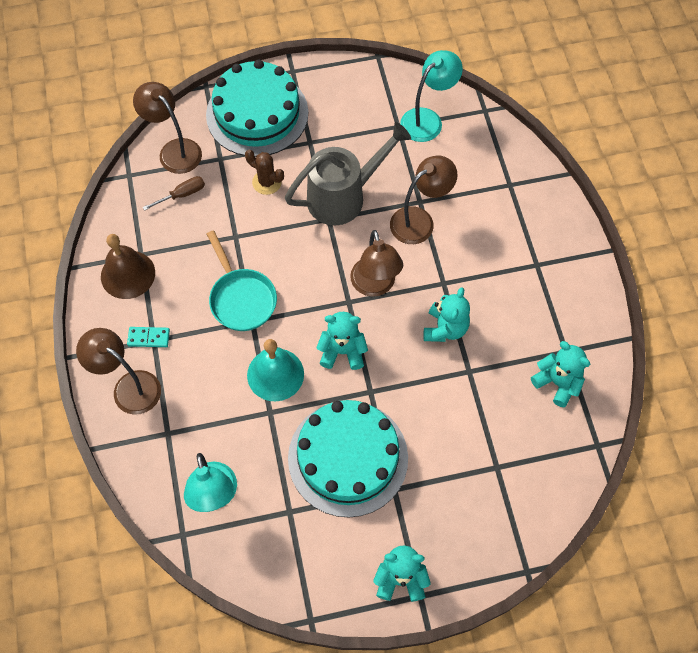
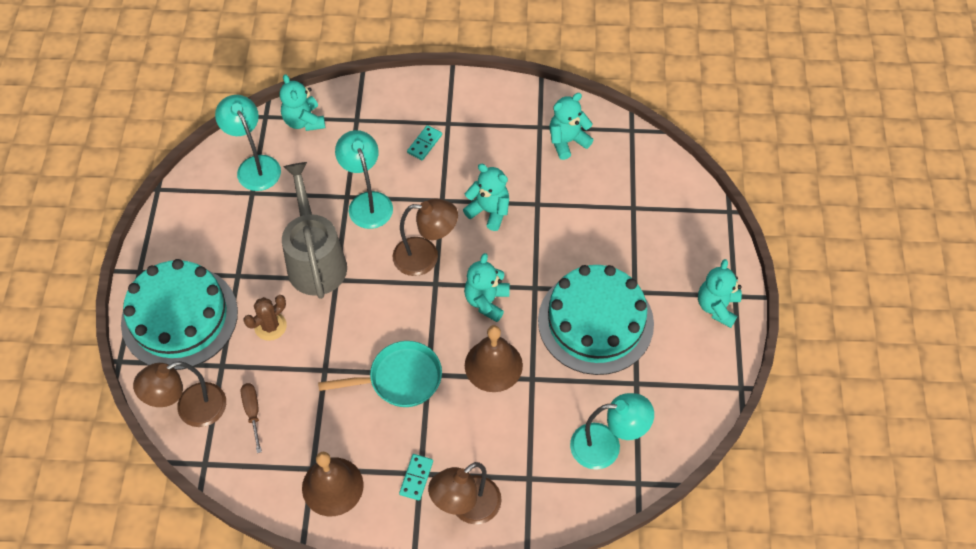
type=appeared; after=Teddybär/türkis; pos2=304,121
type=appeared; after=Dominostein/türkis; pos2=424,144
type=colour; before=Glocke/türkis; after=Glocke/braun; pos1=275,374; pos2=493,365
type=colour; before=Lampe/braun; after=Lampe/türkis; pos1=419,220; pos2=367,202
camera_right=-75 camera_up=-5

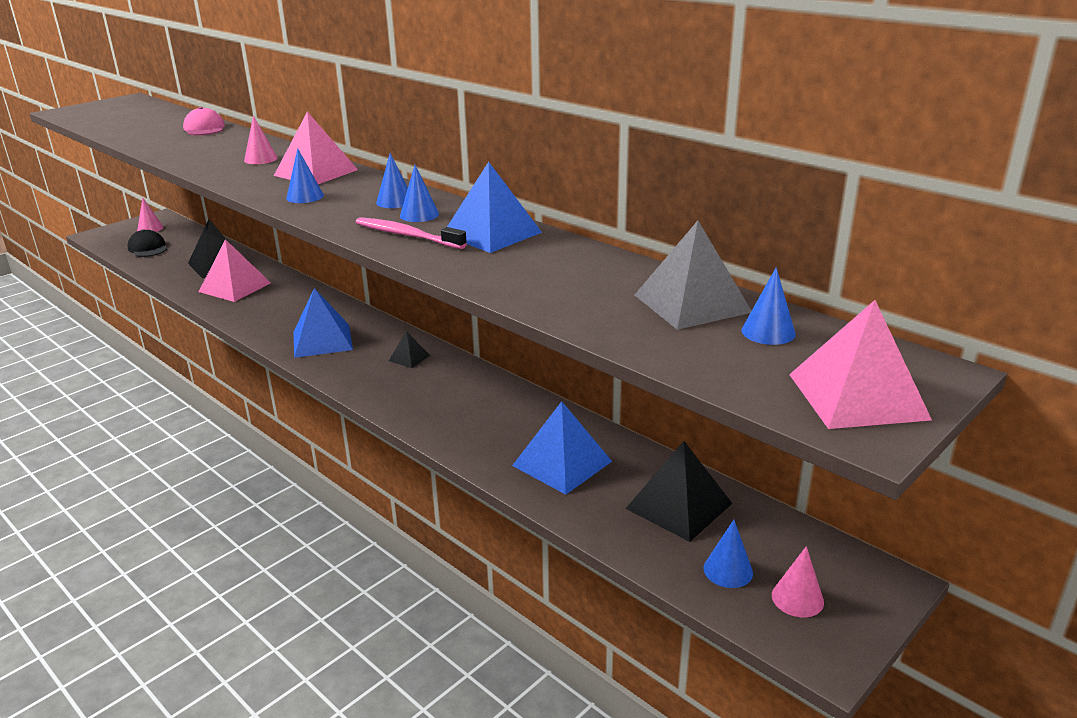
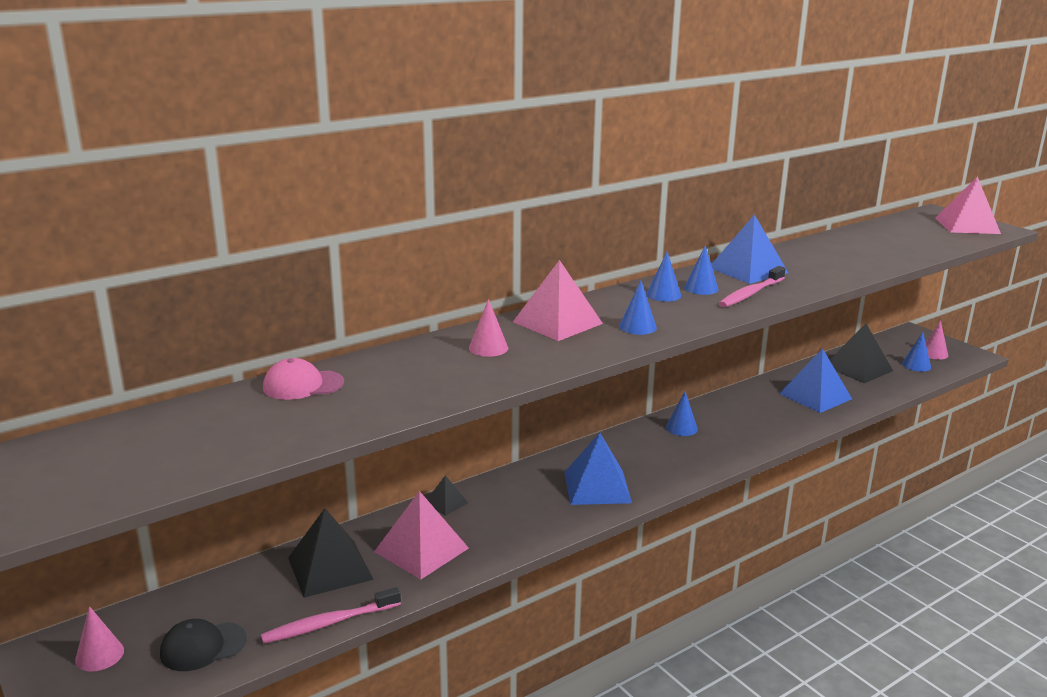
type=missing; before=Pyramide/grau; pos1=692,303
type=appeared; after=Zahnbürste/rosa; pos2=329,623
type=relocated; before=Pyramide/schwarz; pos1=409,358; pos2=446,503
type=relocated; before=Kegel/blau; pos1=768,332; pos2=681,428
camera_right=-80 camera_up=-5

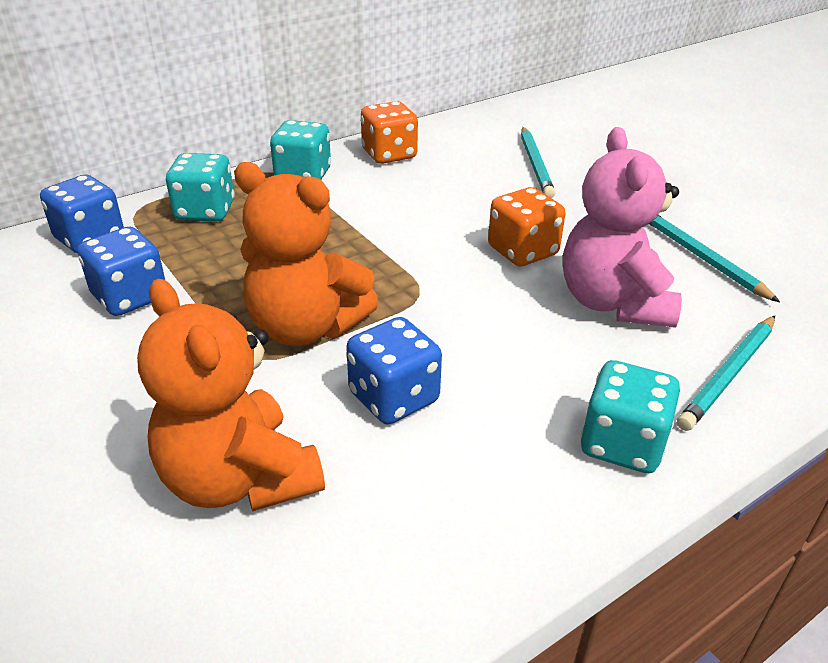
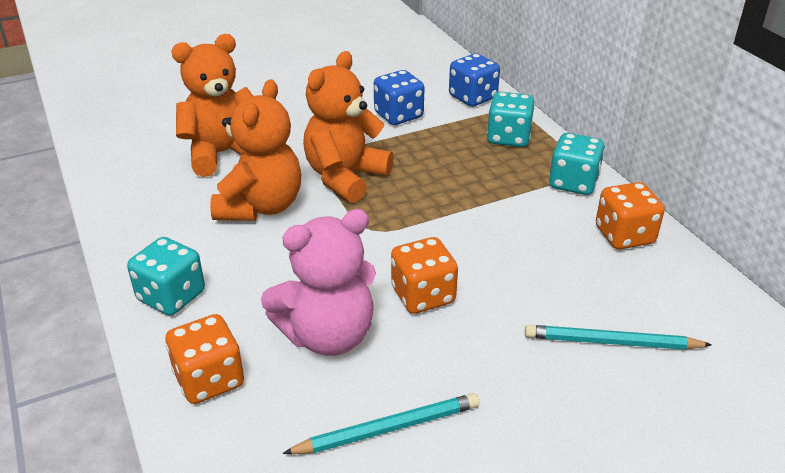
type=exchanged; before=Spielwürfel/blau; after=Teddybär/orange; pos1=394,397; pos2=261,207
type=exchanged; before=Bleistift/türkis; after=Spielwürfel/orange; pos1=728,374; pos2=209,379
type=spun; before=Teddybär/rosa; pos1=613,303; pos2=328,335; turn=150
camera_right=100 camera_up=0

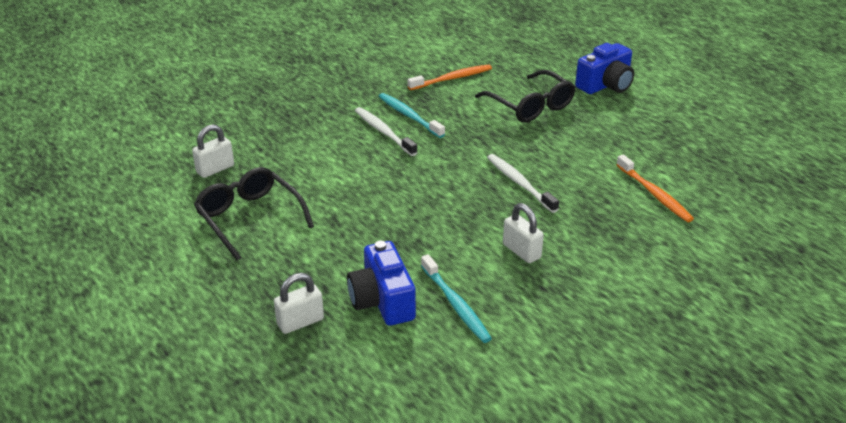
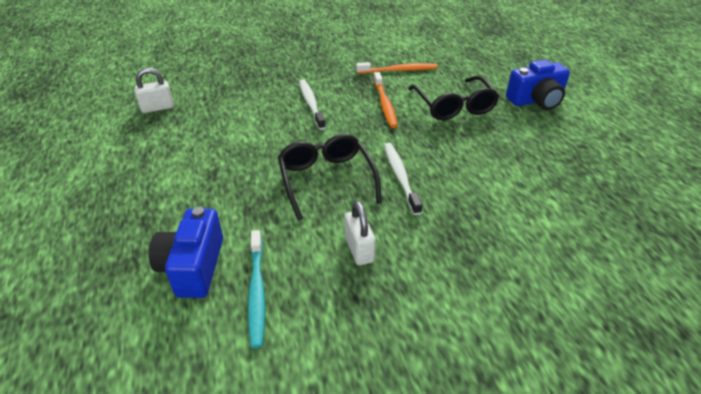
type=missing; before=Vorhängeschloss/weiß; pos1=300,322
type=missing; before=Zahnbürste/türkis; pos1=409,116
type=relocated; before=Brille/schwarz; pos1=249,218; pos2=326,180
type=relocated; before=Zahnbürste/orange; pos1=654,194; pos2=385,104
camera_right=20 camera_up=5

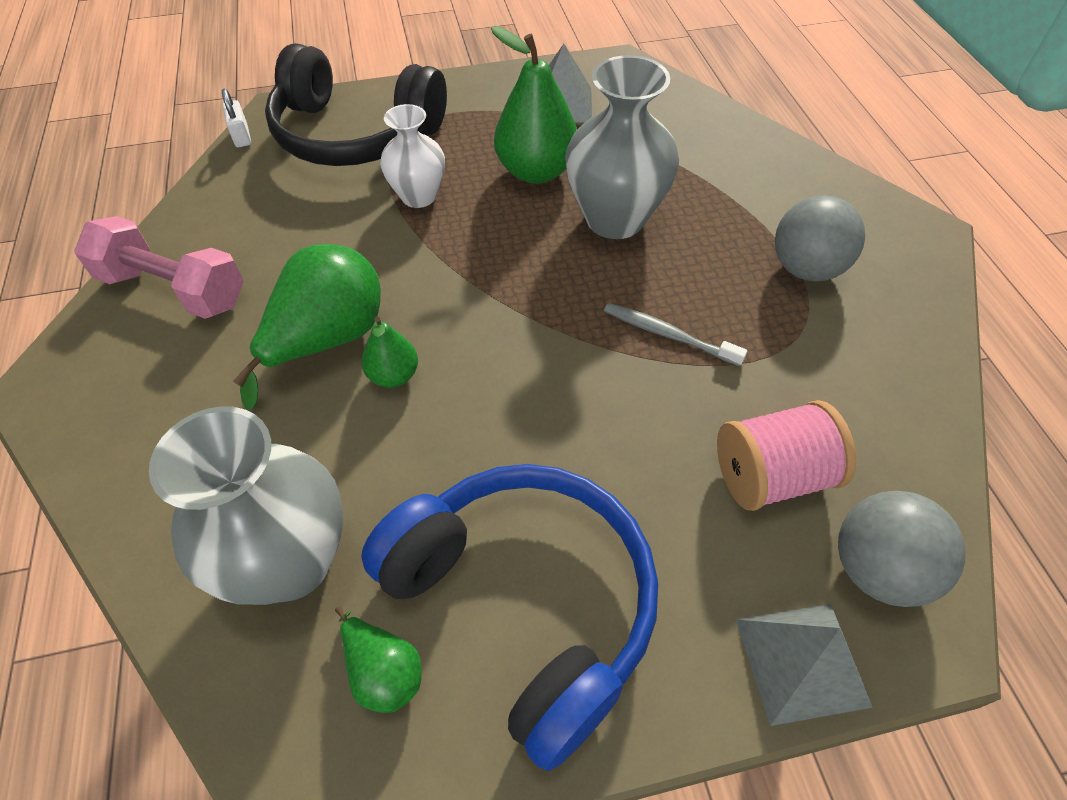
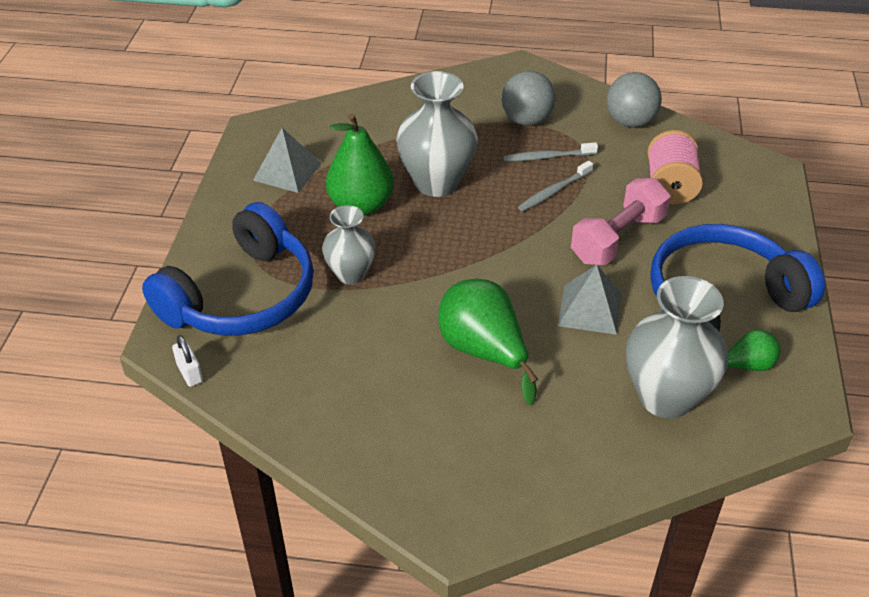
type=missing; before=Birne/grün; pos1=393,375
type=appeared; after=Zahnbürste/grau; pos2=547,157
type=relocated; before=Hantel/rosa; pos1=174,289; pos2=618,239
type=relocated; before=Pyramide/grau; pos1=801,662; pos2=590,309
type=relocated; before=Ball/grau; pos1=877,569; pos2=630,122
type=colour; before=Kopfhörer/schwarz; after=Kopfhörer/blau; pos1=355,134; pos2=241,296
type=colour; before=Vase/weiß; after=Vase/grau; pos1=418,196; pos2=351,274
type=spun; before=Vorhängeschloss/weiß; pos1=241,136; pos2=190,373; turn=60
camera_right=-70 camera_up=-10

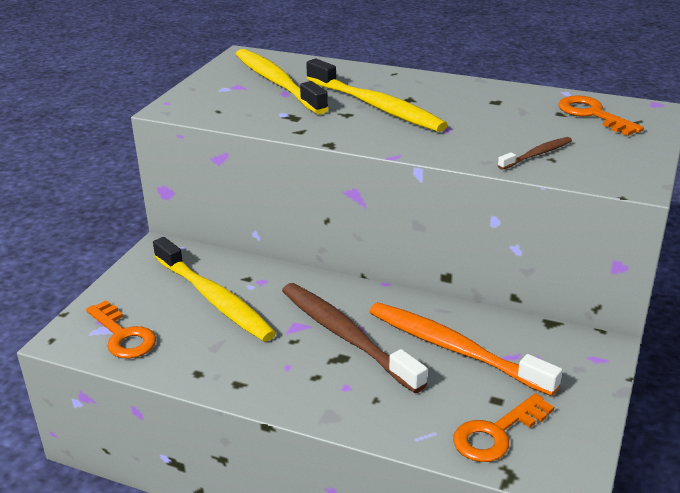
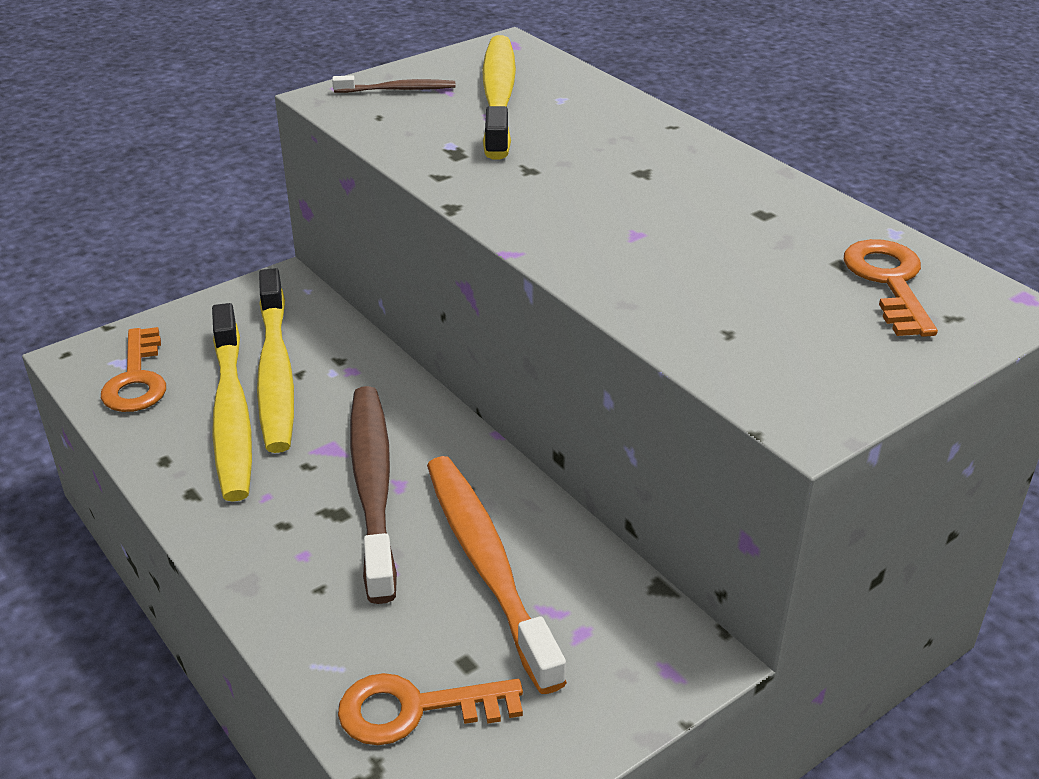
type=relocated; before=Zahnbürste/gelb; pos1=376,106; pos2=232,413
type=relocated; before=Zahnbürste/braun; pos1=537,154; pos2=398,90
camera_right=30 camera_up=5

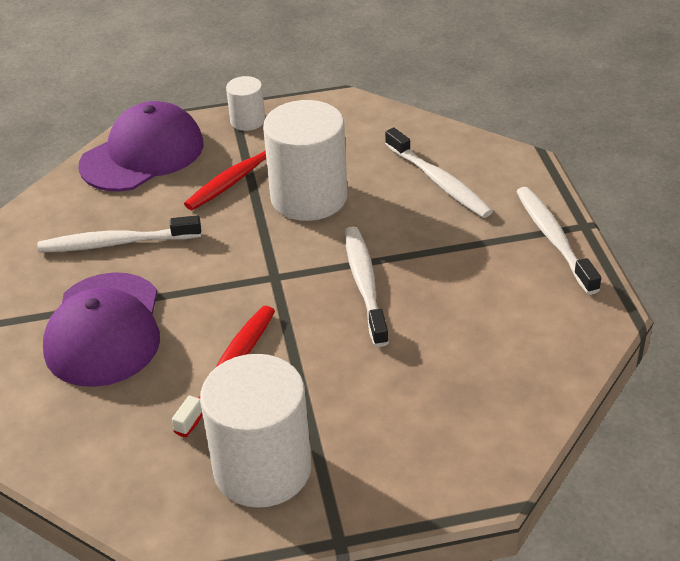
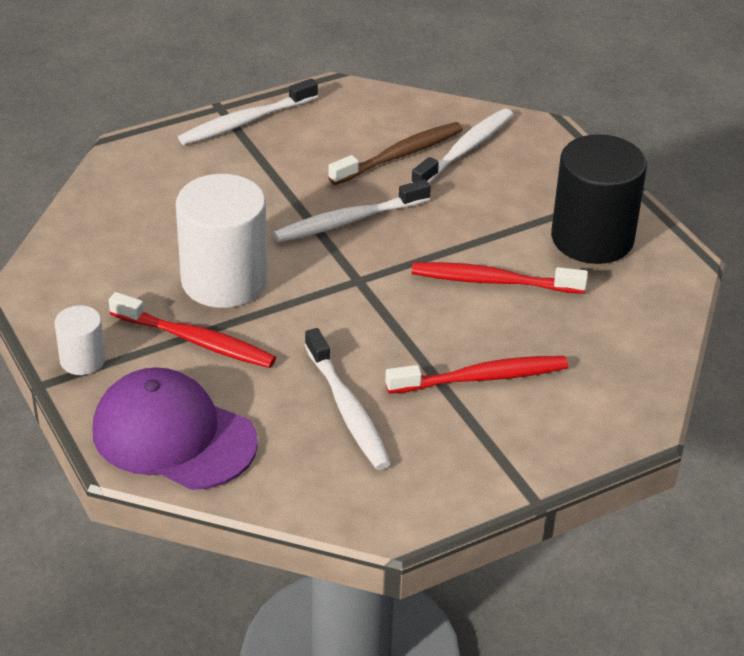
type=appeared; after=Zahnbürste/braun; pos2=399,155
type=relocated; before=Zahnbürste/weiß; pos1=439,181; pos2=465,149
type=exchanged; before=Kappe/lila; after=Zahnbürste/rot; pos1=104,330; pos2=481,377
type=colour; before=Vollzylinder/weiß; after=Vollzylinder/schwarz; pos1=262,469; pos2=592,238
camera_right=-110 camera_up=0

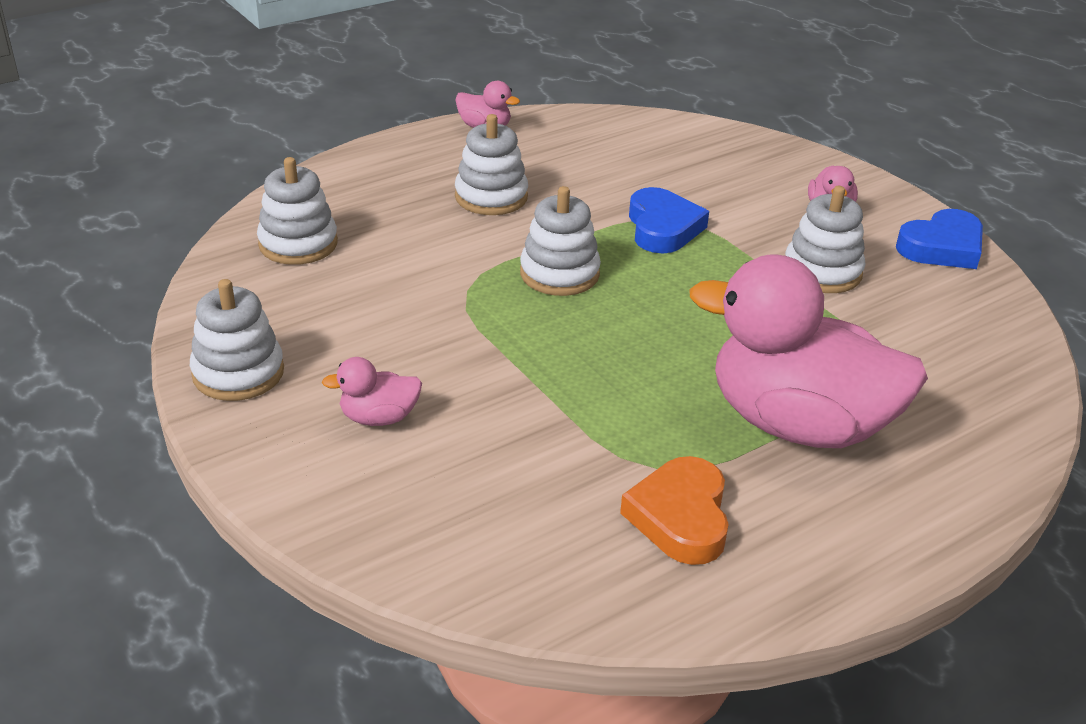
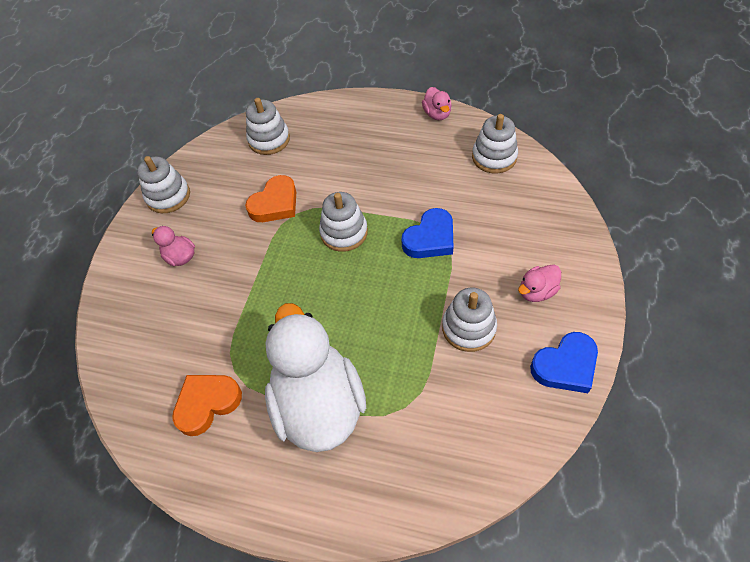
type=appeared; after=Herz/orange; pos2=275,204
type=relocated; before=Stapelspielzeug/weiß; pos1=491,197; pos2=494,157
type=colour; before=Ente/rosa; after=Ente/weiß; pos1=798,424; pos2=318,404
type=spun; before=Herz/blau; pos1=942,247; pos2=565,366; turn=-45
camera_right=55 camera_up=20

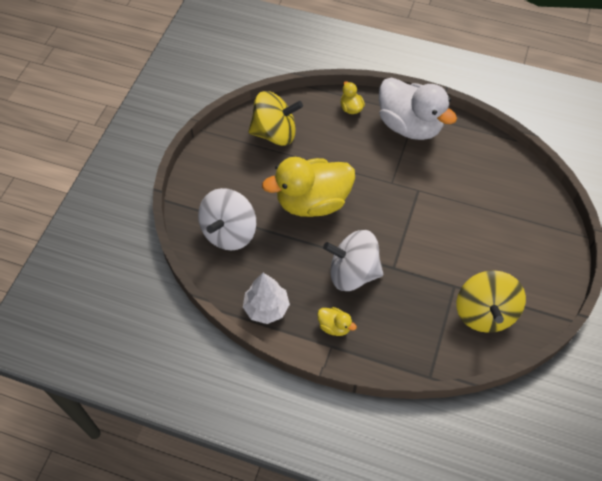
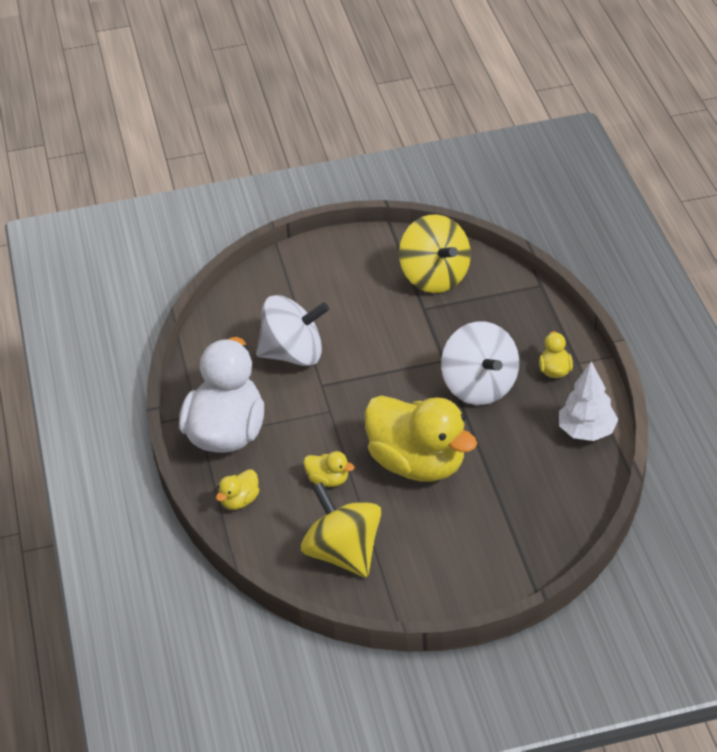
type=appeared; after=Ente/gelb; pos2=328,480
type=relocated; before=Kreisel/weiß; pos1=229,232; pos2=293,354
type=spun; before=Kreisel/gelb; pos1=484,313; pos2=435,277; turn=90
camera_right=-120 camera_up=-15

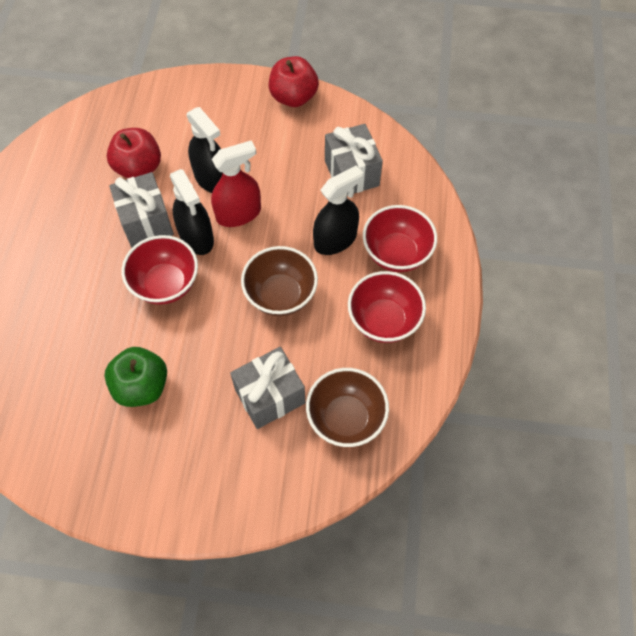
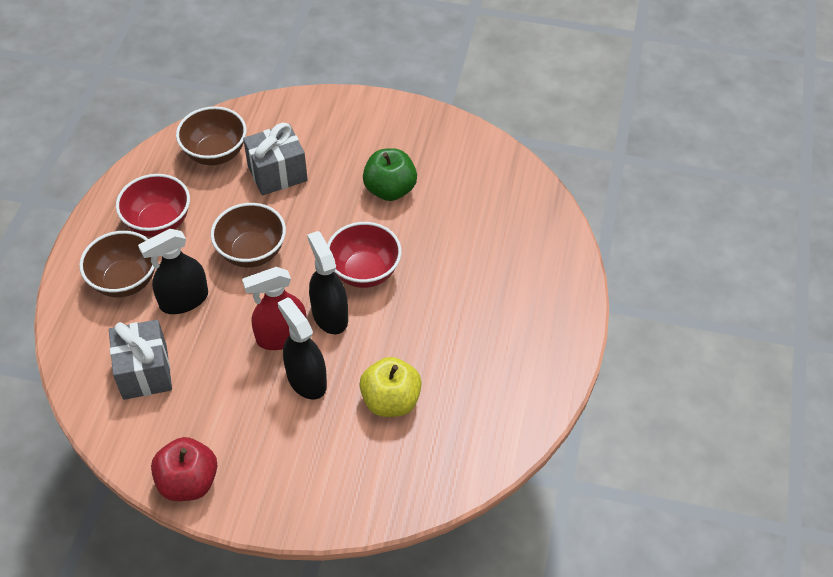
type=missing; before=Geschenk/grau; pos1=146,222
type=colour; before=Apfel/rot; after=Apfel/gelb; pos1=138,167; pos2=391,401
type=colour; before=Schüssel/rot; after=Schüssel/braun; pos1=396,253; pos2=125,281
camera_right=-175 camera_up=-10

